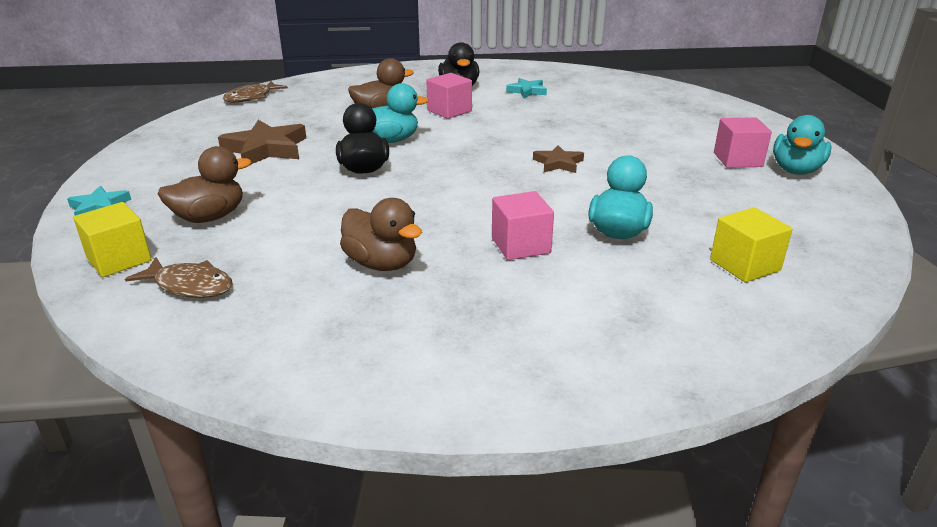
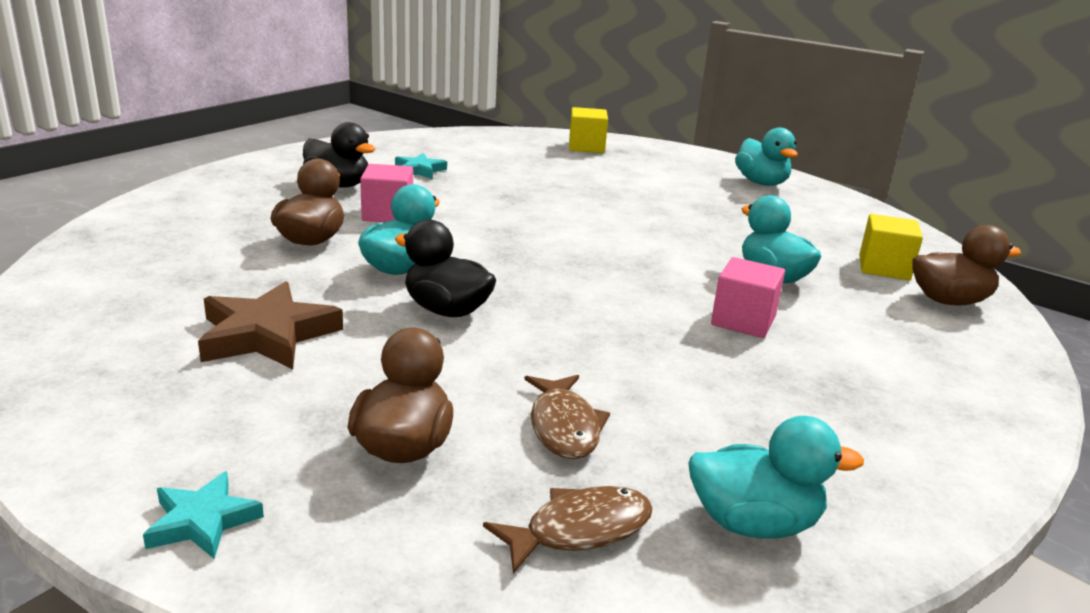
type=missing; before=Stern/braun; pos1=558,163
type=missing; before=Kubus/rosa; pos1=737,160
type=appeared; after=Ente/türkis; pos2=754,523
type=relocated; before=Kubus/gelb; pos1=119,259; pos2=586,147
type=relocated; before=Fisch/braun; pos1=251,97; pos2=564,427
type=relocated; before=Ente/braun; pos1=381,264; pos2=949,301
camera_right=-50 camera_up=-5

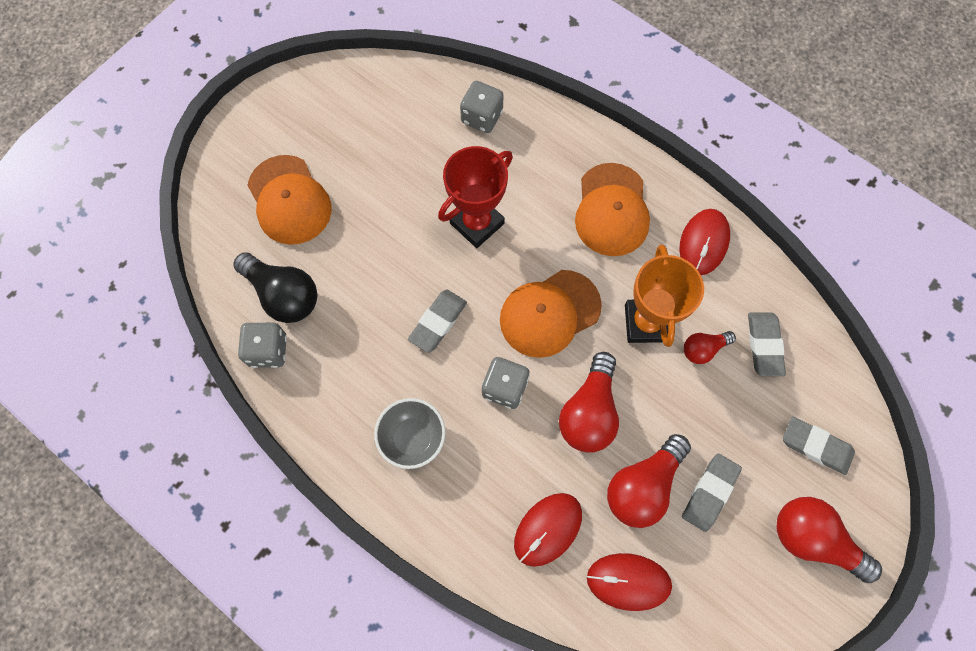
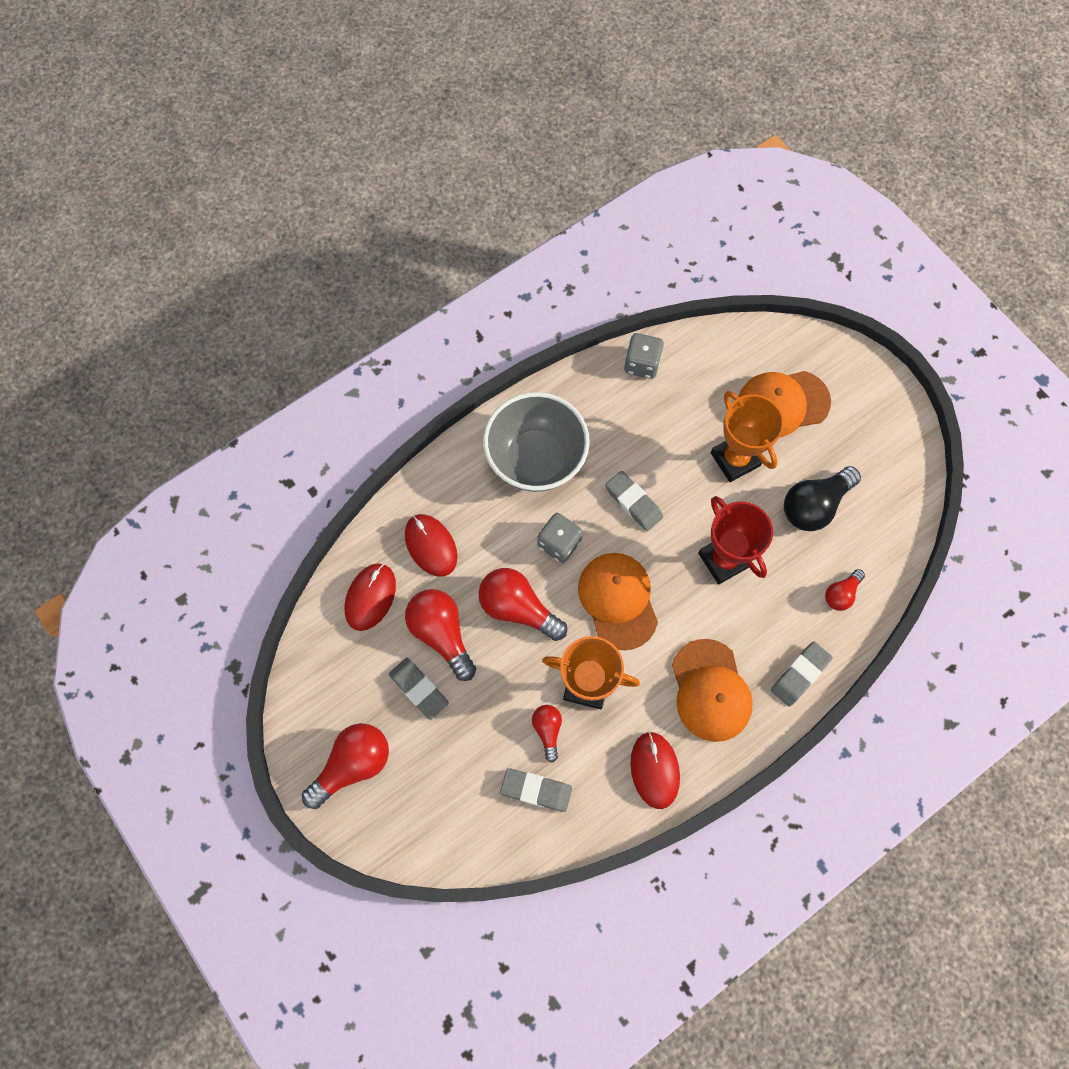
type=appeared; after=Pokal/orange; pos2=735,459
type=relocated; before=Glühbirne/schwarz; pos1=283,295; pos2=814,505
type=relocated; before=Radiergummi/grau; pos1=816,446; pos2=799,674
type=exchanged; before=Spielwürfel/grau; after=Glühbirne/rot; pos1=482,117; pos2=841,594
type=spun; before=Kappe/orange; pos1=612,210; pos2=710,690; turn=-120
type=spun; before=Computermaus/rot; pos1=703,243; pos2=655,770; turn=45
type=size; before=Schüssel/grau; pos1=413,438; pos2=536,459; scale=1.74
camera_right=105 camera_up=0

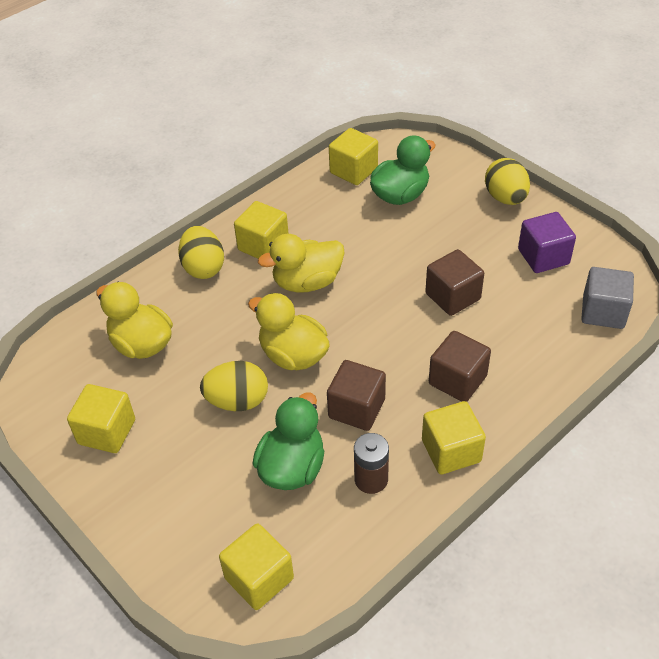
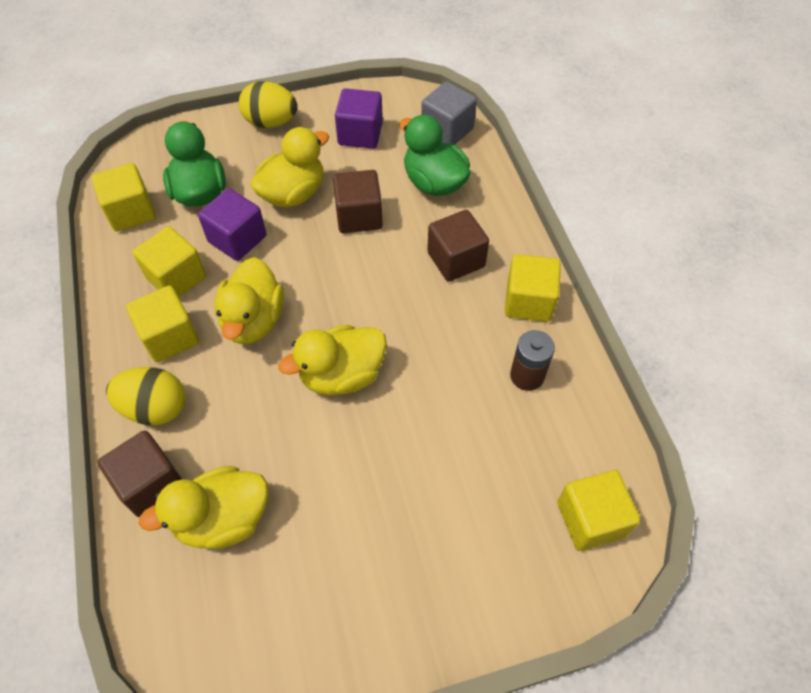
type=missing; before=Ei/gelb; pos1=237,401
type=appeared; after=Kubus/lila; pos2=237,239
type=appeared; after=Ente/gelb; pos2=293,193
type=relocated; before=Kubus/gelb; pos1=107,432; pos2=176,277
type=relocated; before=Ente/grün; pos1=292,467; pos2=434,182
type=relocated; before=Kubus/braun; pos1=356,408; pos2=150,483
camera_right=-65 camera_up=10

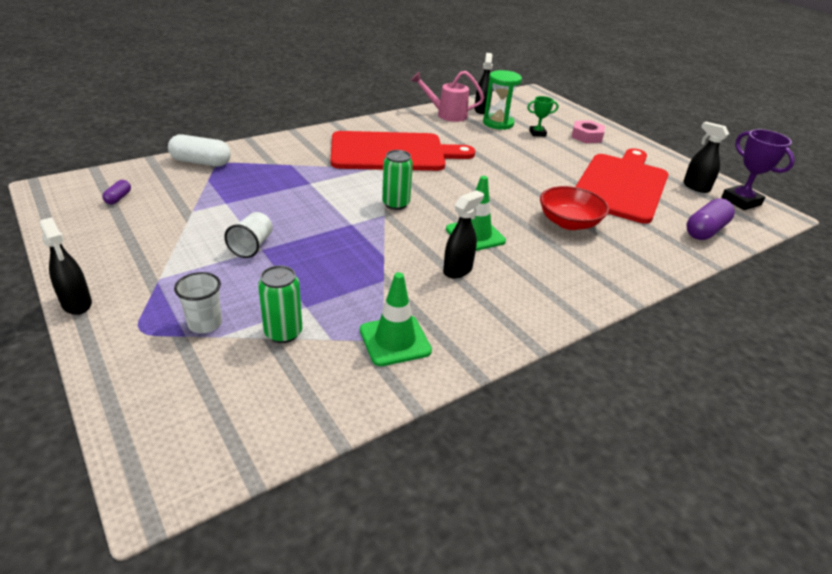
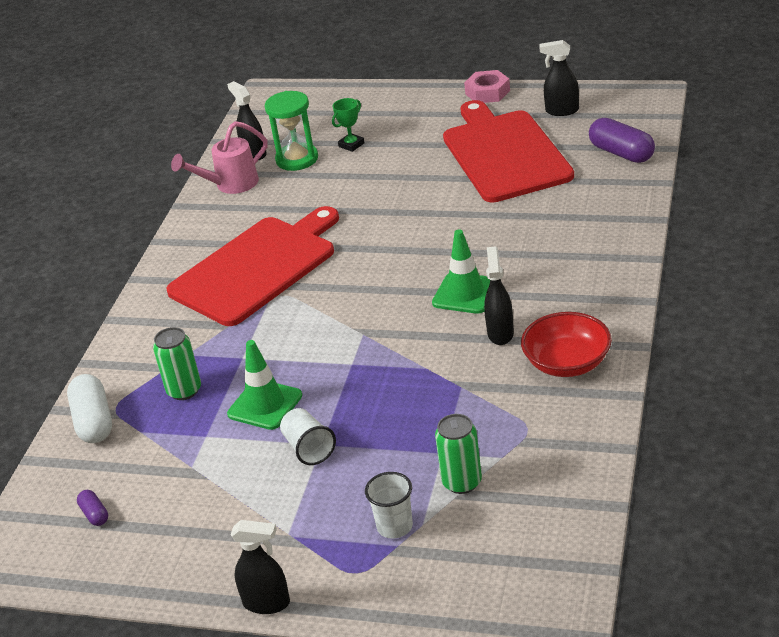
type=missing; before=Pokal/lila; pos1=741,201
type=relocated; before=Leitkegel/grün; pos1=395,340; pos2=265,405
type=relocated; before=Dose/grün; pos1=396,204; pos2=184,390
type=relocated; before=Schüssel/rot; pos1=569,222; pos2=567,363
type=relocated; before=Sechskantmutter/rosa; pos1=586,136; pos2=487,92
type=spun; before=Kapsel/weiß; pos1=201,162; pos2=93,421; turn=-75
type=spun; before=Kapsel/lila; pos1=705,230; pos2=621,153; turn=-45
camera_right=-35 camera_up=0

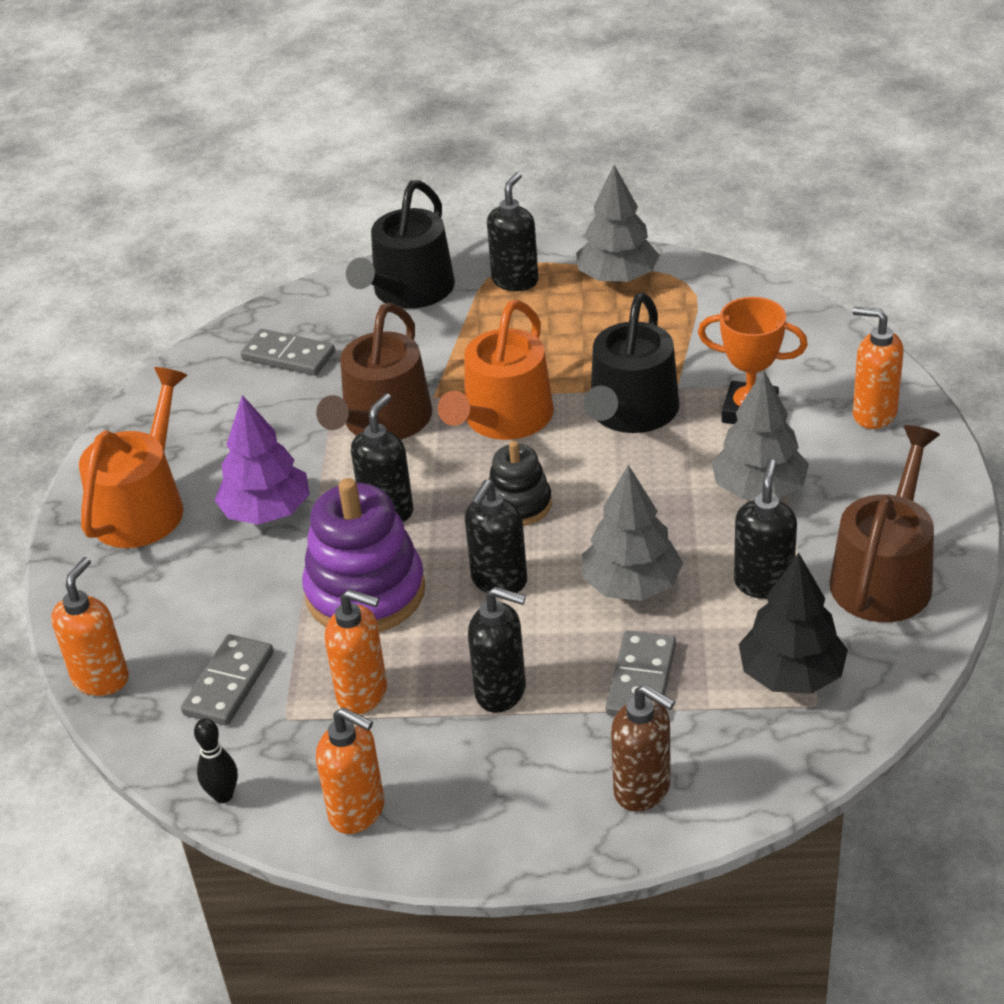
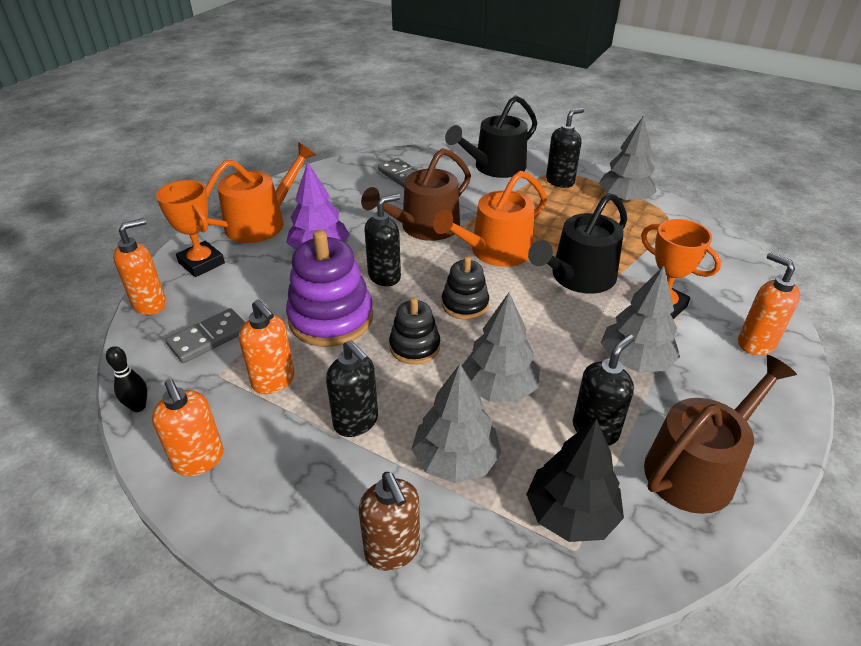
type=appeared; after=Pokal/orange; pos2=201,263
type=exchanged; before=Seifenspender/schwarz; after=Stapelspielzeug/schwarz; pos1=499,581; pos2=414,347
type=exchanged; before=Dominostein/grau; after=Baum/grau; pos1=641,679; pos2=455,460
camera_right=25 camera_up=0

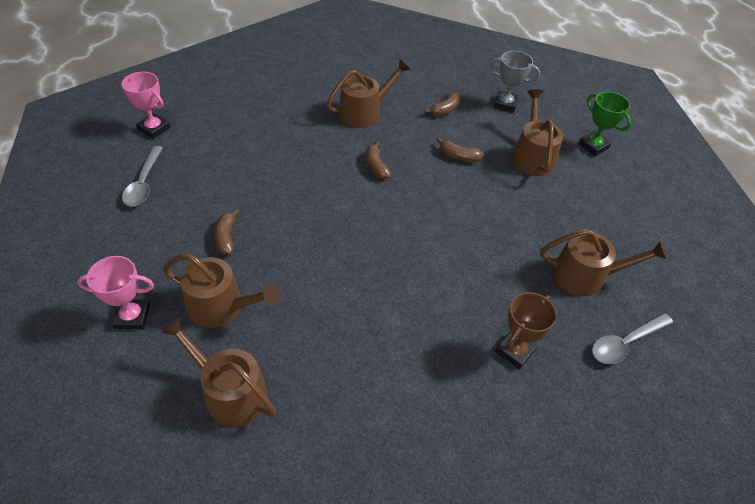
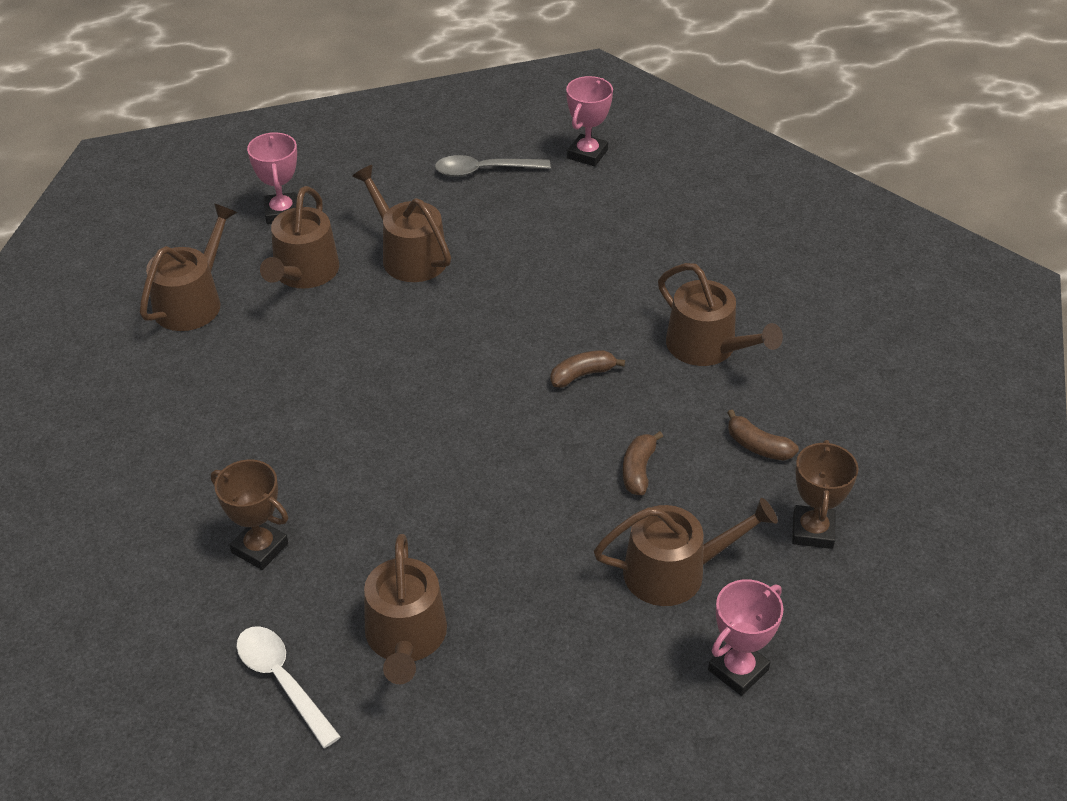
type=exchanged; before=Banane/braun; after=Gießkanne/braun; pos1=226,237; pos2=409,255
type=colour; before=Pokal/grau; after=Pokal/braun; pos1=505,104; pos2=812,531
type=colour; before=Pokal/grün; after=Pokal/rosa; pos1=593,146; pos2=738,670
type=colour; before=Löffel/grau; after=Löffel/weiß; pos1=625,343; pos2=282,681
camera_right=85 camera_up=-5

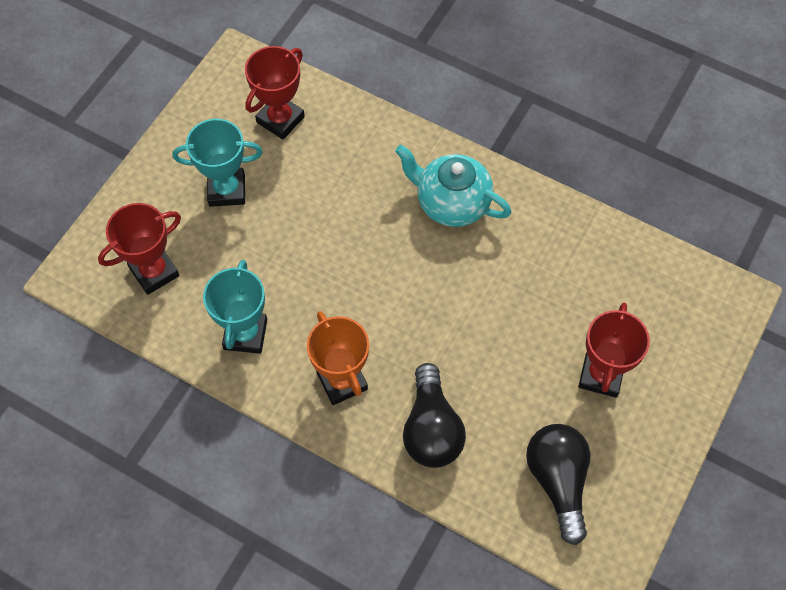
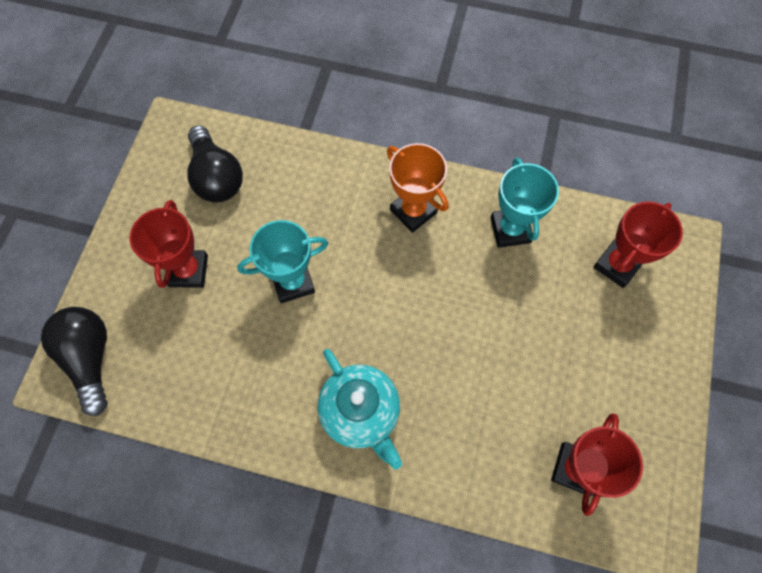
type=relocated; before=Pokal/türkis; pos1=227,190; pos2=293,282
type=relocated; before=Glühbirne/schwarz; pos1=431,429; pos2=90,358
type=spun; before=Teekanne/türkis; pos1=451,203; pos2=361,412; turn=45
camera_right=165 camera_up=5

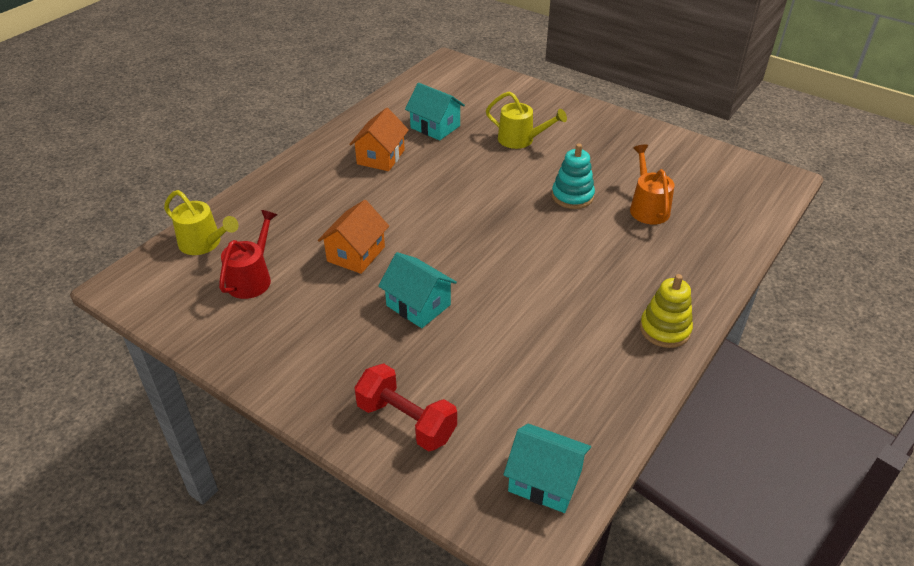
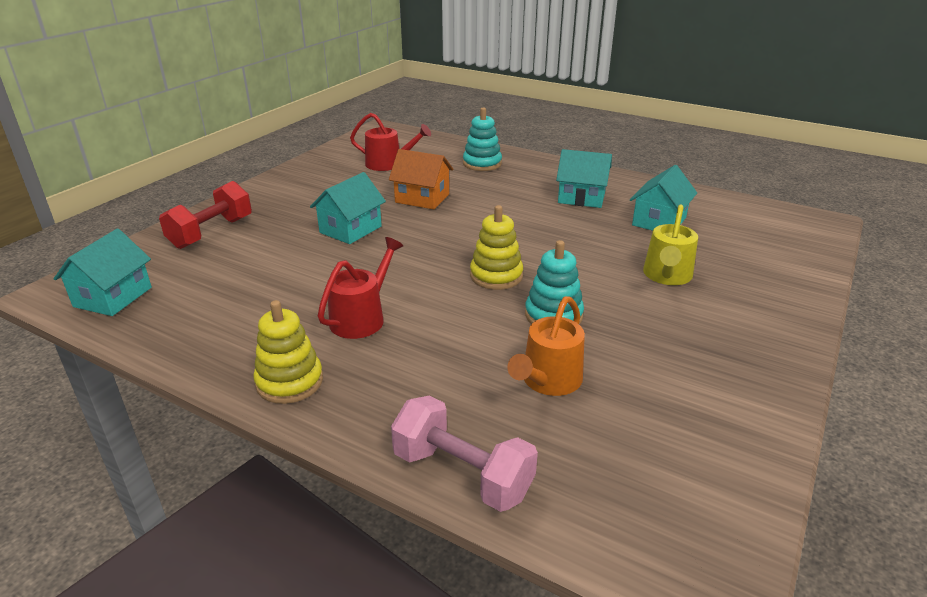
type=missing; before=Gießkanne/gelb; pos1=204,243
type=appeared; after=Gießkanne/rot; pos2=362,317
type=appeared; after=Hantel/rosa; pos2=462,474
type=appeared; after=Stapelspielzeug/türkis; pos2=482,164
type=appeared; after=Stapelspielzeug/gelb; pos2=496,276
type=colour; before=Haus/orange; after=Haus/türkis; pos1=380,157; pos2=581,197
type=spun; before=Gießkanne/orange; pos1=647,207; pos2=548,381; turn=135
camera_right=85 camera_up=-10

